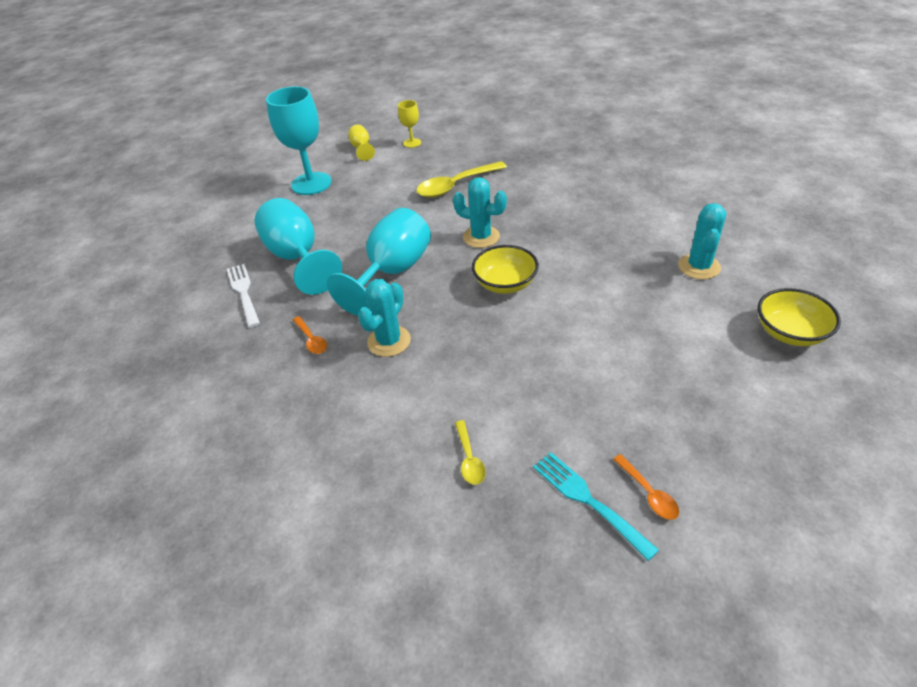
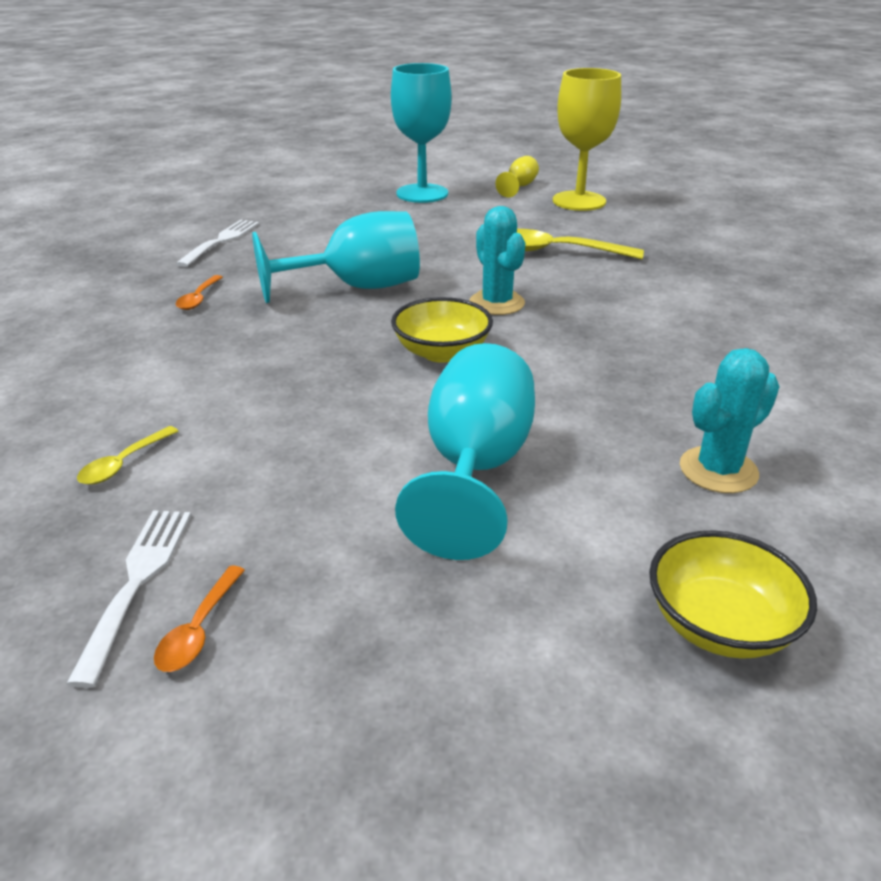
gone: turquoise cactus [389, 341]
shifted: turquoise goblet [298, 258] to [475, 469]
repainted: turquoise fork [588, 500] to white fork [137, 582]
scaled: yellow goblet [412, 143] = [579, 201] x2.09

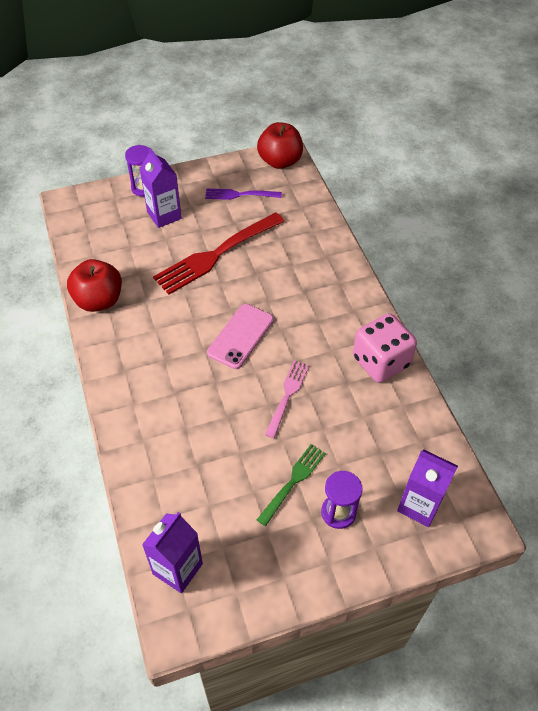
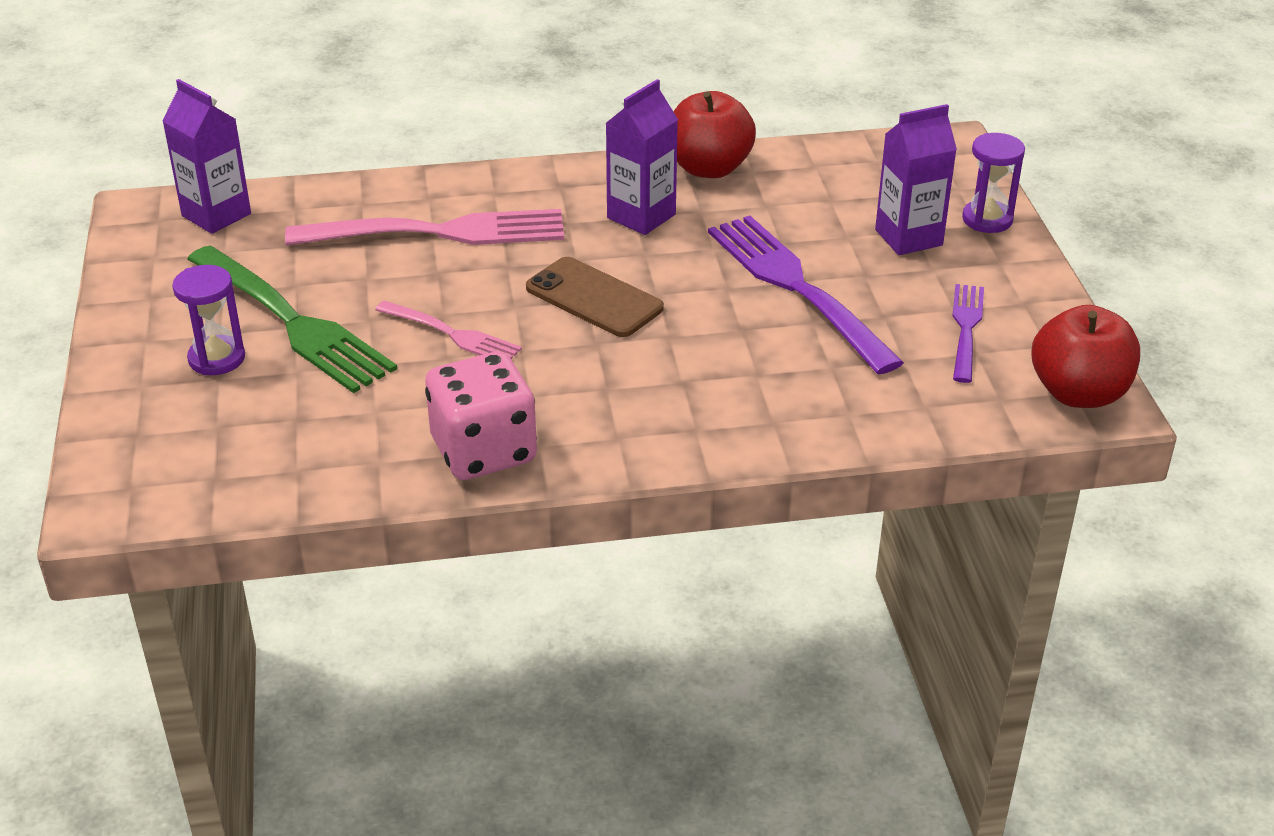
new: pink fork [437, 233]
shifted: purple carton [419, 505] to [641, 216]
repainted: pink phone [241, 336] to brown phone [594, 298]; red fork [217, 254] to purple fork [798, 288]
scaled: green fork [293, 482] = [291, 322] x1.83

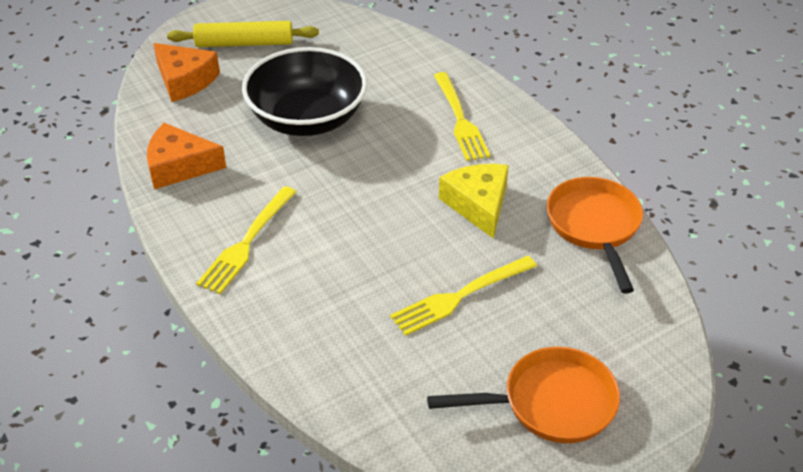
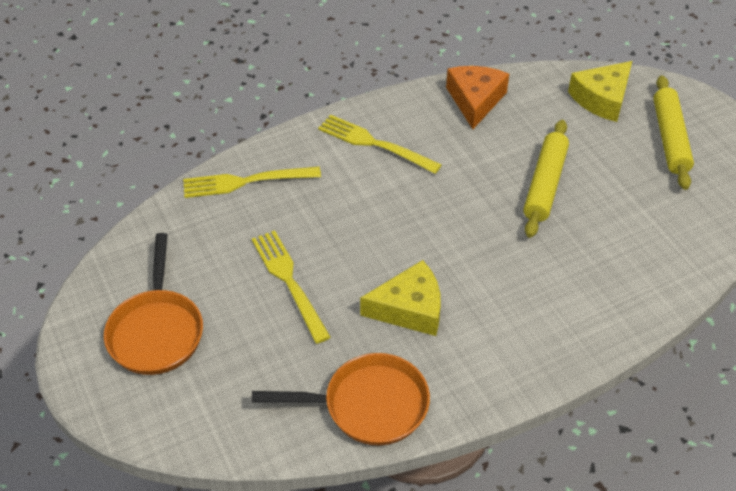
shifted: yellow fork [460, 119] to [246, 182]
swapped: black bowl [307, 119] to yellow rolling pin [545, 184]
repainted: orange cheese [185, 80] to yellow cheese [602, 99]

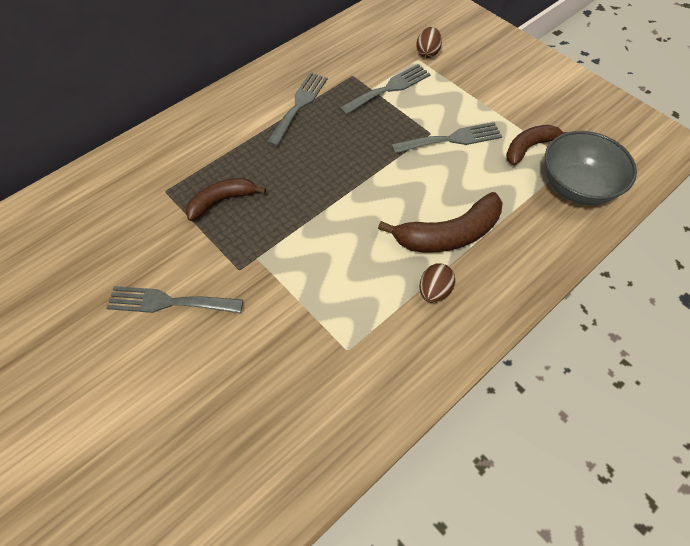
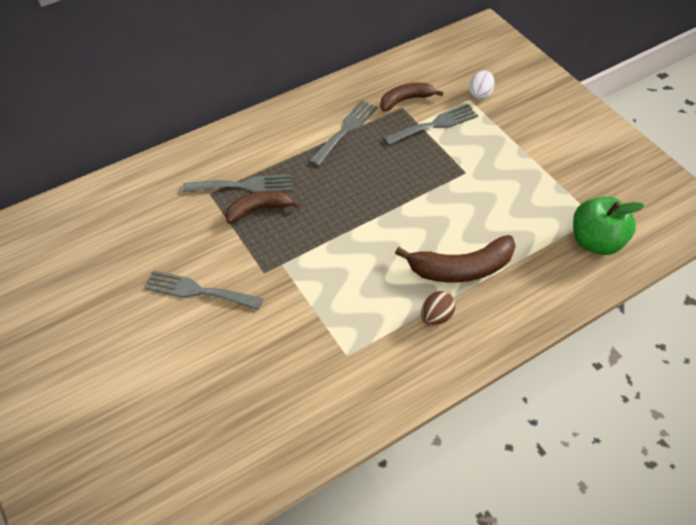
shifted: grey fork [451, 139] to [243, 185]; brown banana [529, 147] to [406, 100]
swapped: grey bowl [577, 186] to green apple [595, 241]
repainted: brown egg [427, 52] to white egg [480, 94]

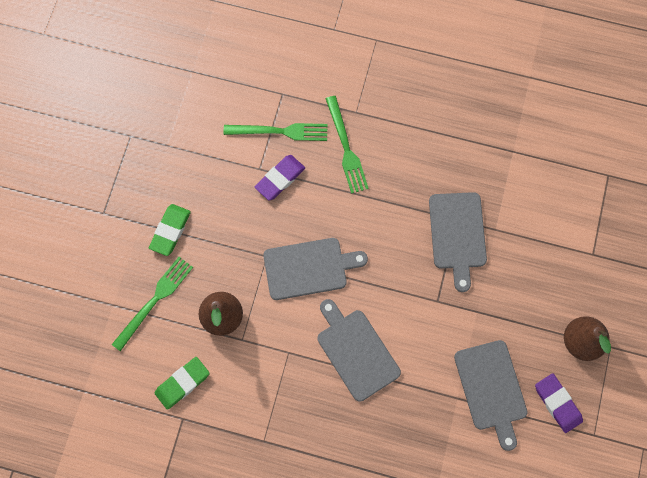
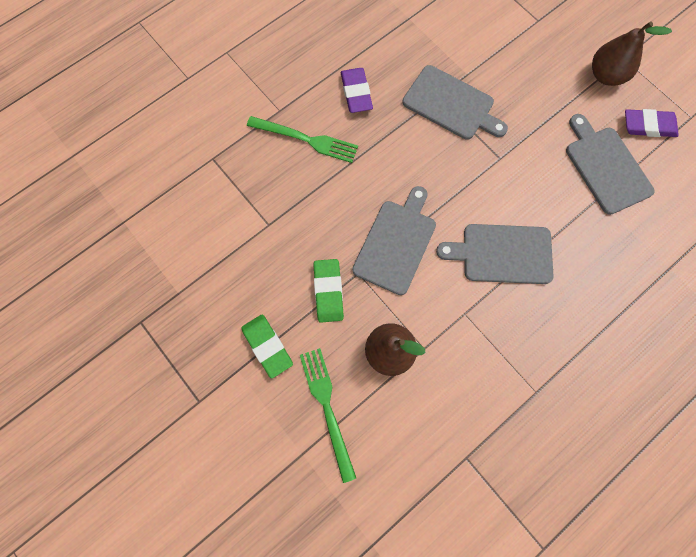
gone: green fork [280, 131]
shifted: green eraser [182, 383] to [328, 291]; purple eraser [280, 179] to [356, 93]
rotated: grey cutting board [491, 389] = [605, 167] 135 degrees counterclockwise

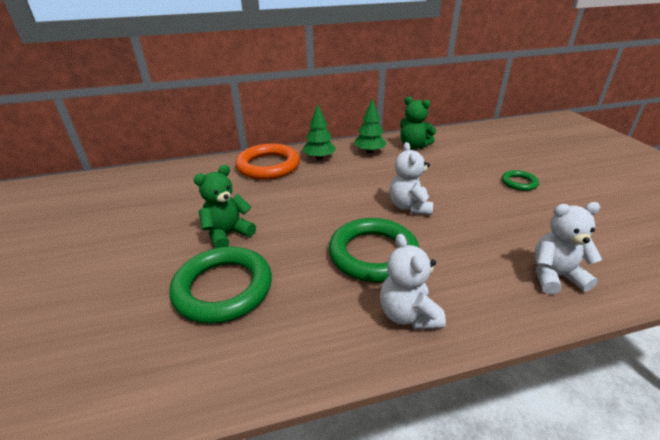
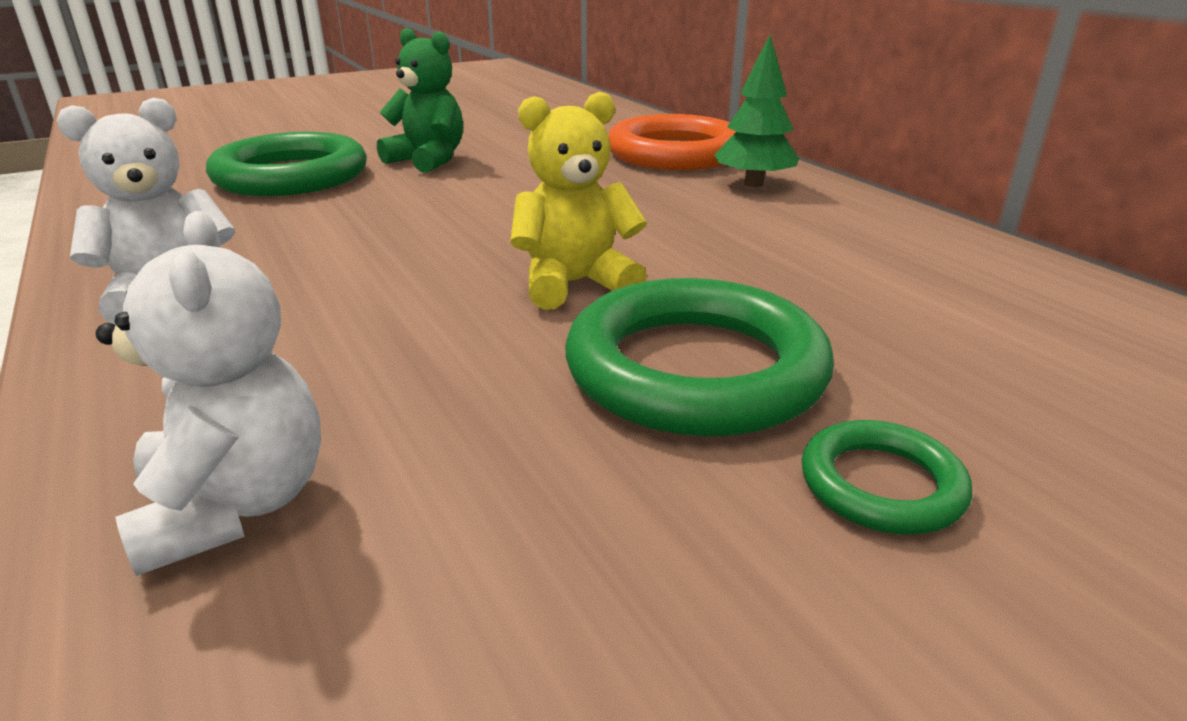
gone: green tree [369, 152]; green teddy bear [413, 146]
shifted: green ring [373, 254] to [695, 369]
repainted: white teddy bear [409, 207] to yellow teddy bear [575, 284]

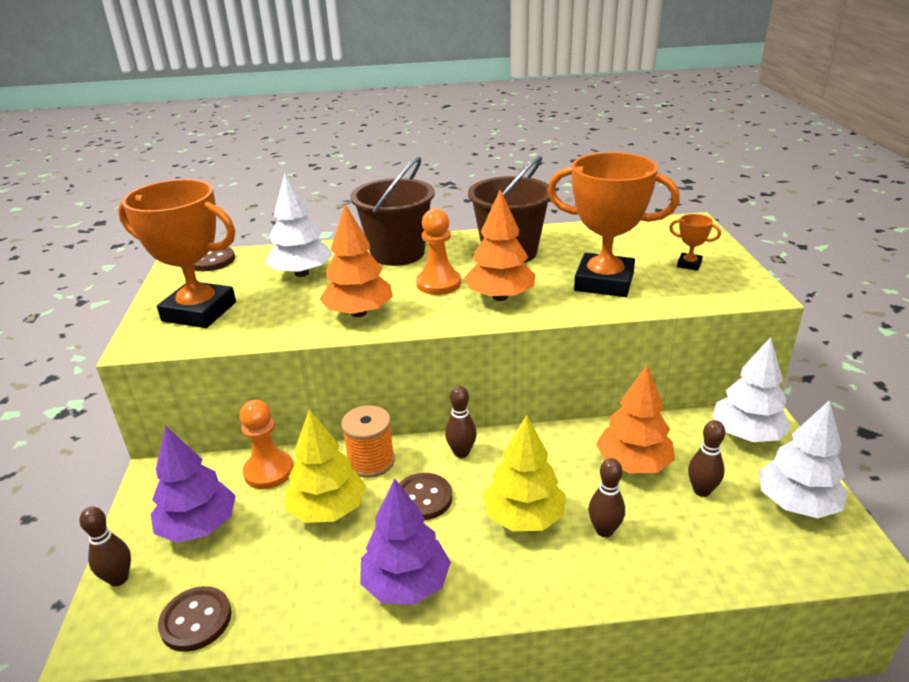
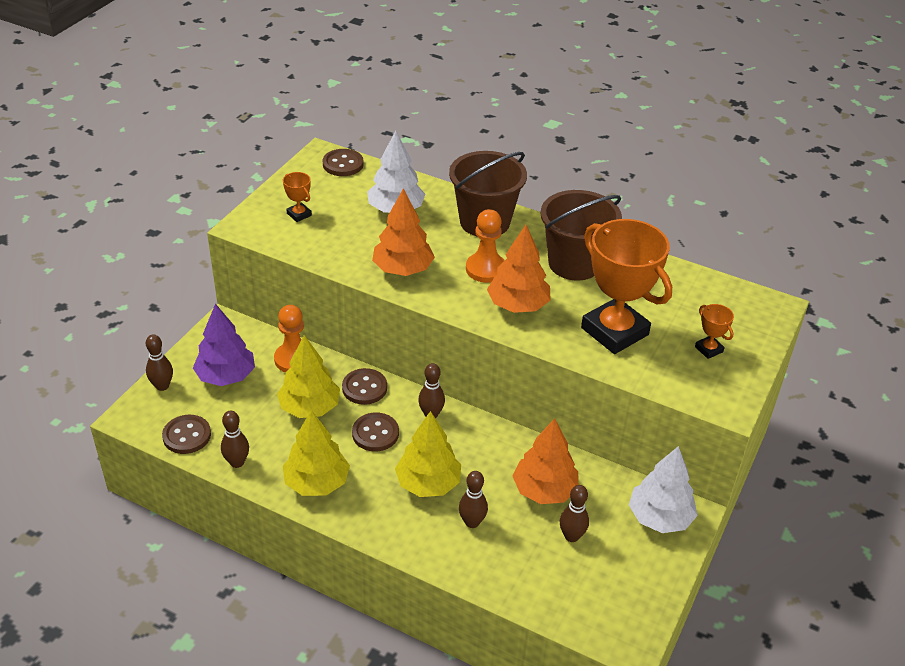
gone: white tree [796, 503]
new: brown bowling pin [237, 462]
swapped: orange spool [371, 461] to brown button [364, 388]
repainted: purple tree [406, 584] to yellow tree [316, 483]
scaled: orange trophy [199, 311] = [299, 214] x0.41

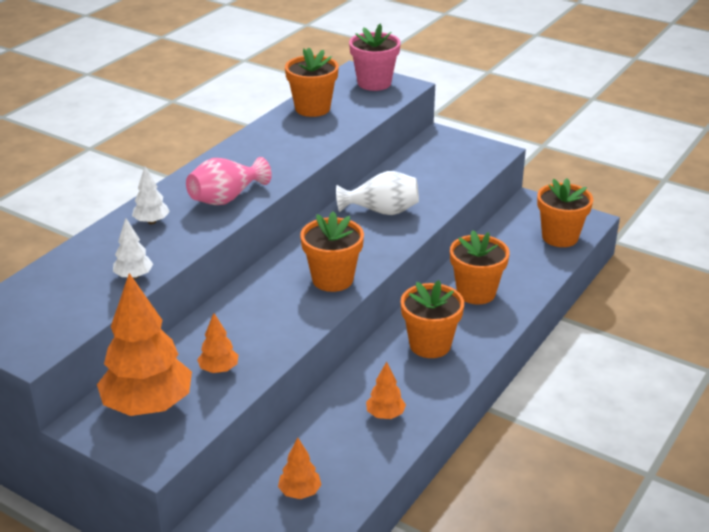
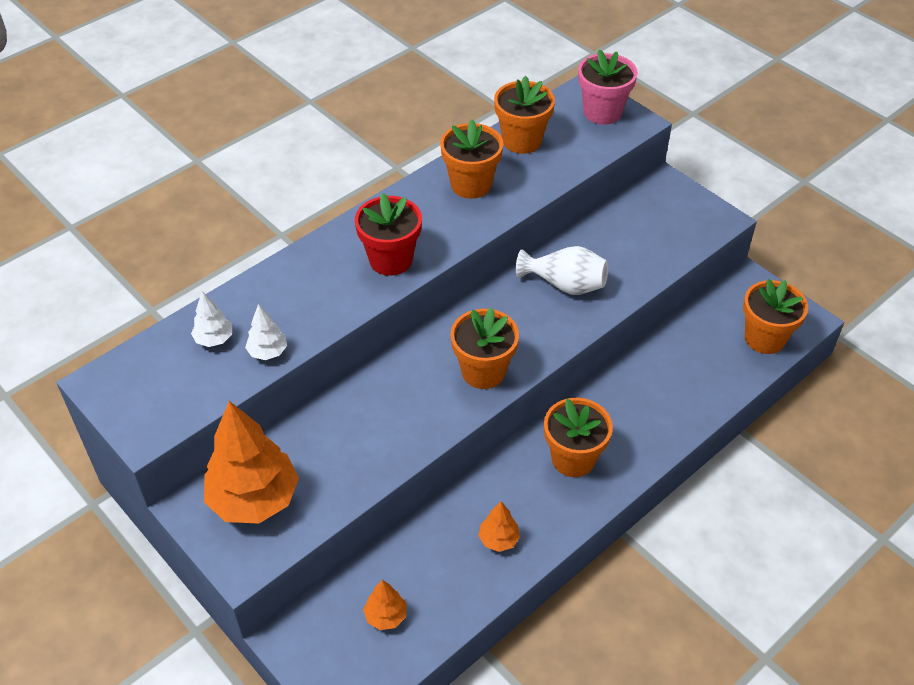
gone: orange tree [219, 369]
shifted: white tree [152, 222] to [214, 339]; orange flower pot [476, 293] to [471, 184]
swapped: pink vase [226, 198] to red flower pot [390, 260]

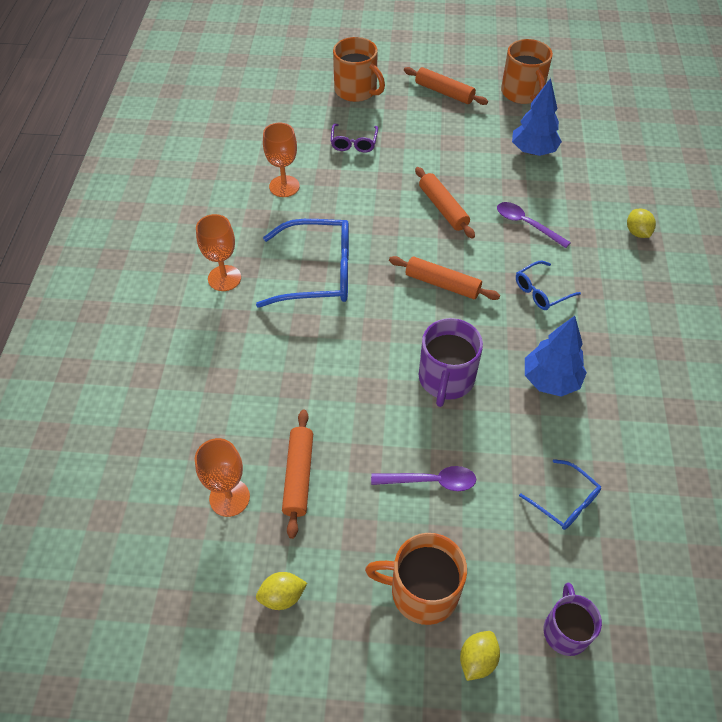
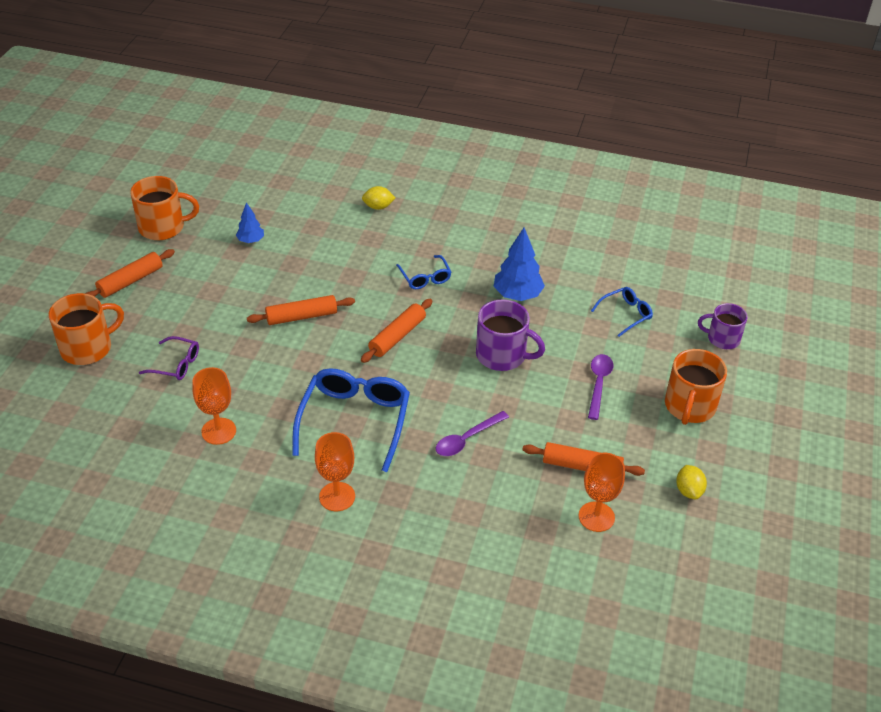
gone: yellow lemon [477, 659]
shifted: purple spoon [526, 224] to [467, 439]
scaled: blue tree [533, 151] = [251, 240] x0.58

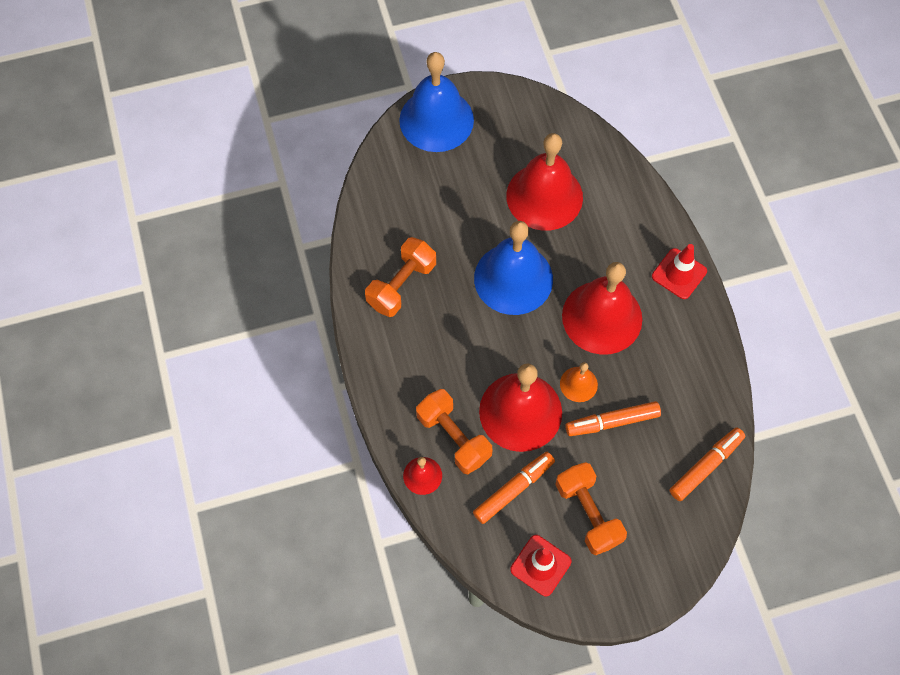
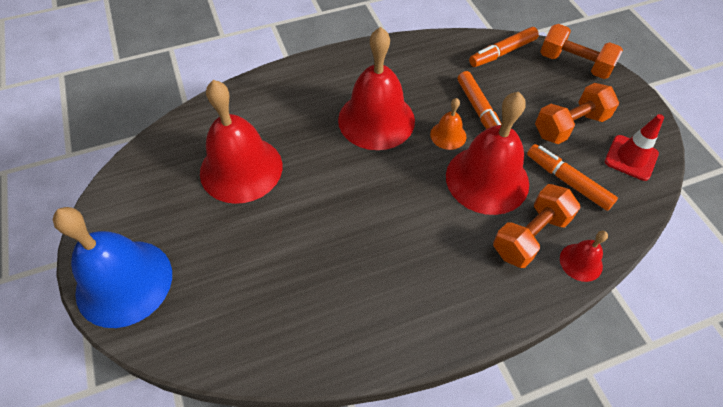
gone: blue bell [513, 278]; red traffic cone [679, 274]
shifted: orange dumbbell [401, 285] to [574, 64]
rotated: orange marker [706, 466] = [502, 53] 75 degrees counterclockwise

